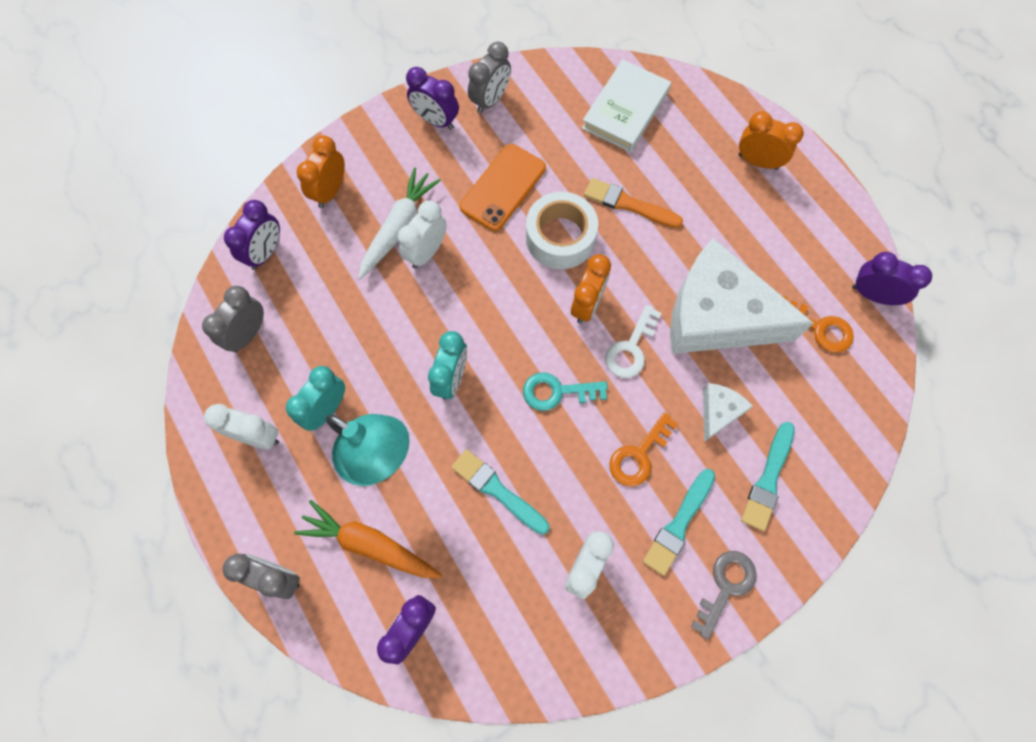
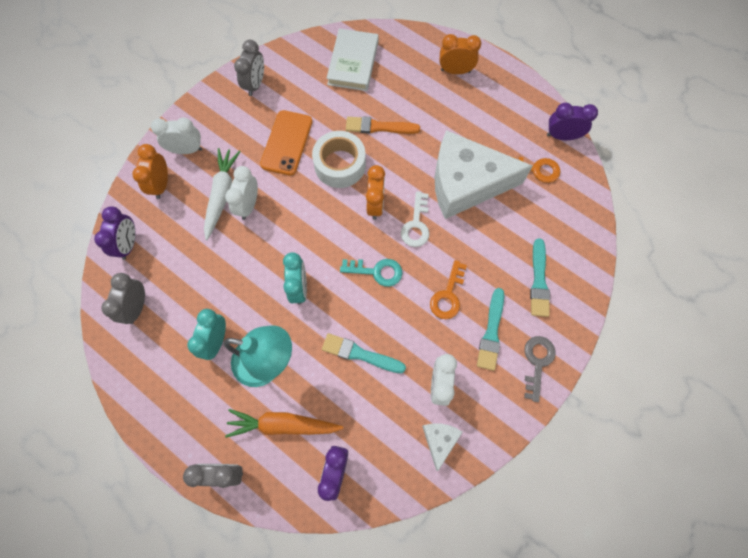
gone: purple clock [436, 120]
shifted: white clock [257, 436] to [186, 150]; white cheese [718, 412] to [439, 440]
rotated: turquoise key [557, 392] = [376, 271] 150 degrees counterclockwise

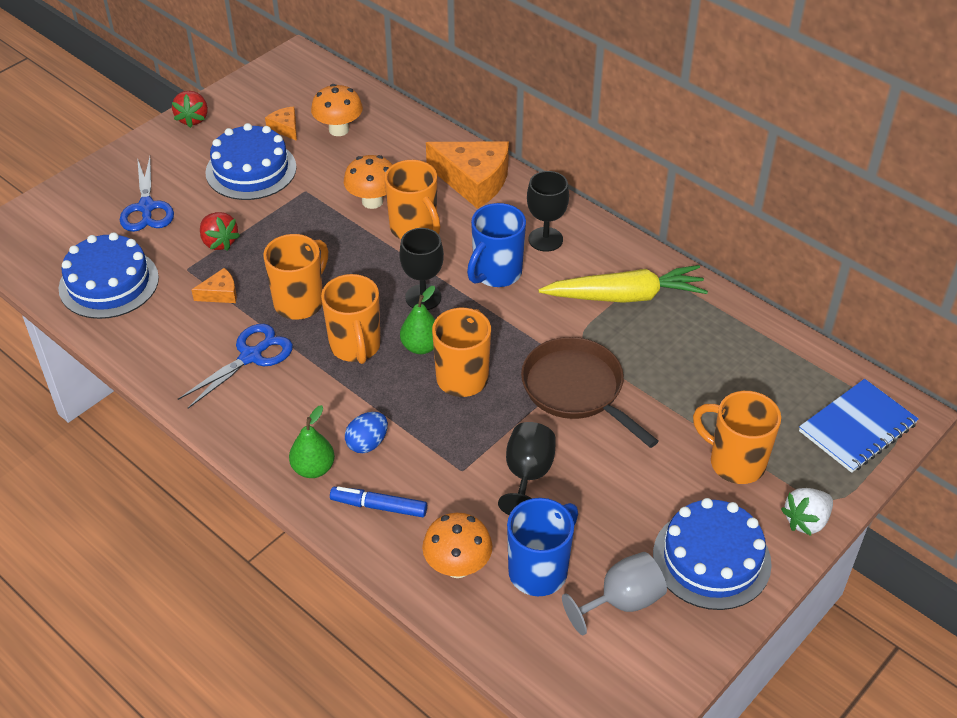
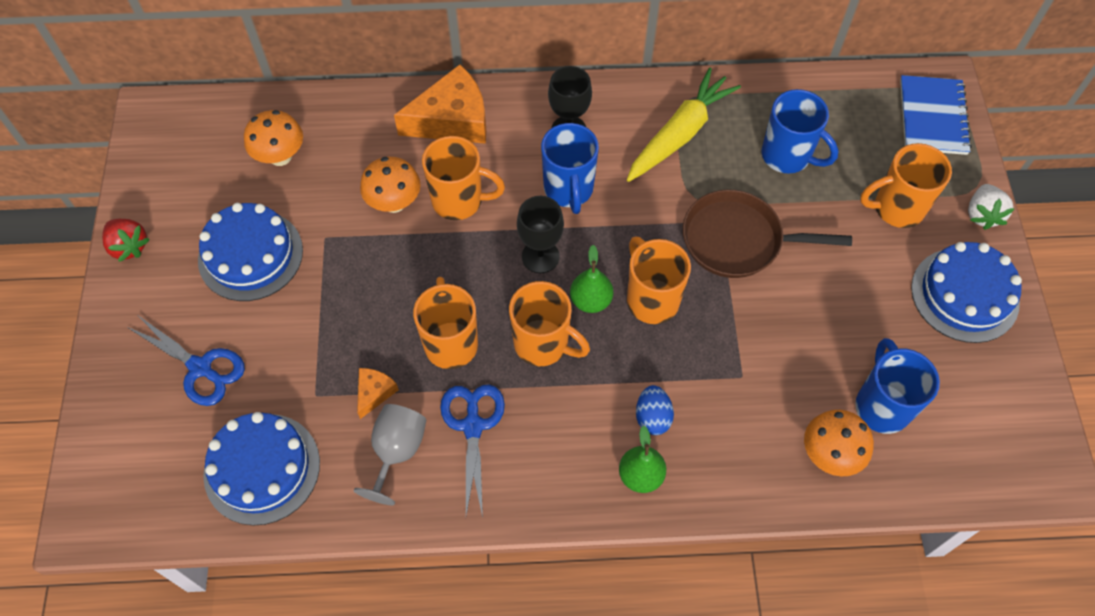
gone: red strawberry [219, 242]; orange cheese [285, 128]; blue marker [379, 506]; black goblet [527, 475]
new: blue mug [787, 156]
shifted: grey goblet [622, 602] to [397, 452]

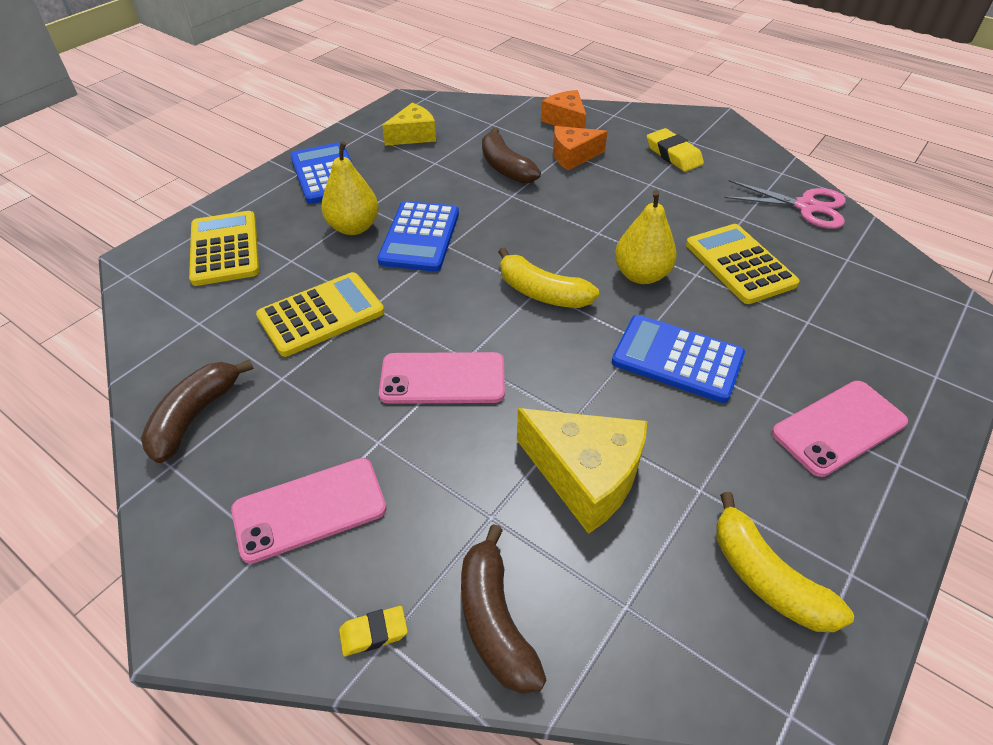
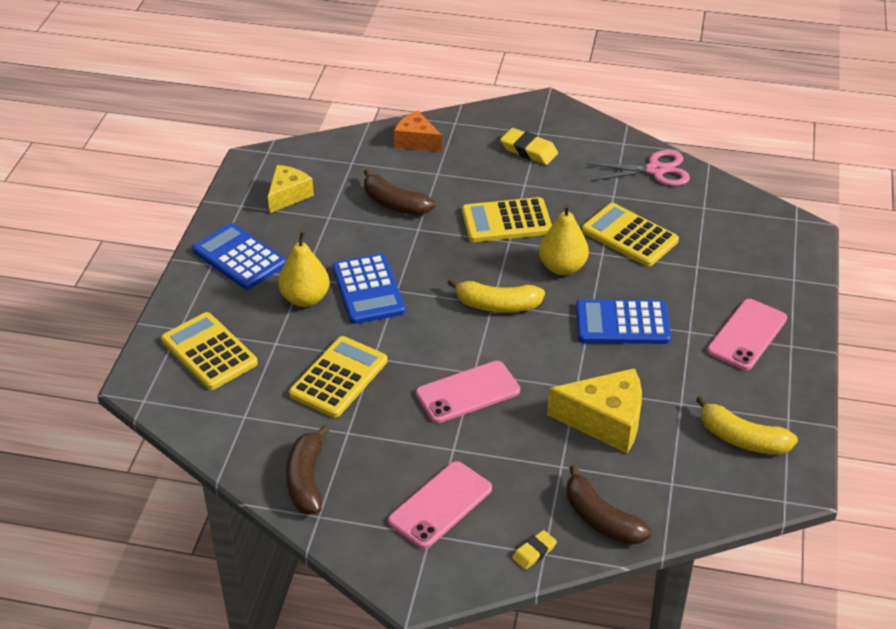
gone: orange cheese [573, 156]
new: yellow calculator [506, 221]

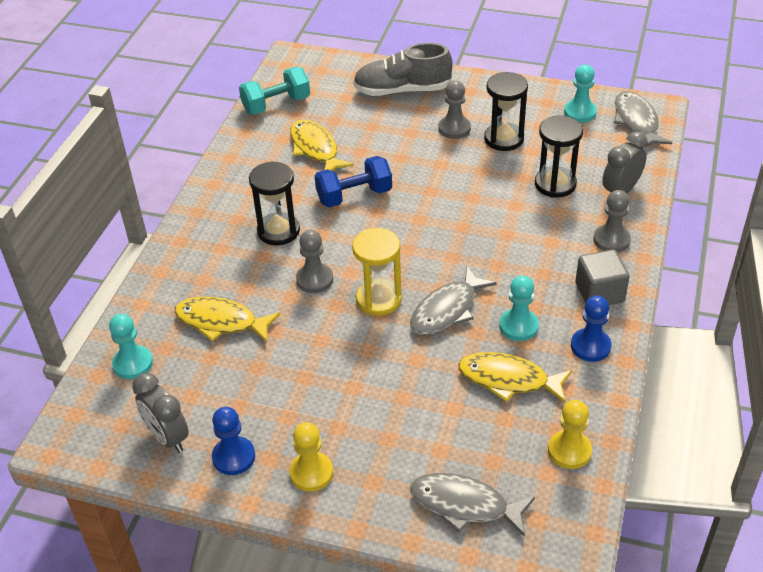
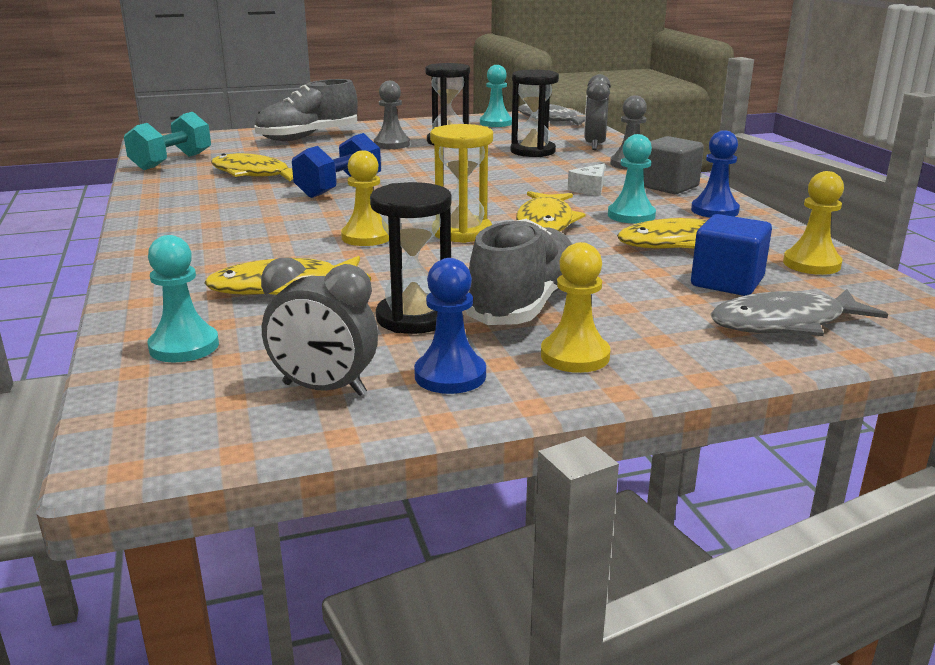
new: grey shoe [524, 304]; white cheese [589, 189]; blue cube [727, 282]
shifted: black hourglass [278, 231] to [414, 318]
repainted: grey pawn [314, 279] to yellow pawn [366, 237]; grey fish [447, 310] to yellow fish [545, 222]

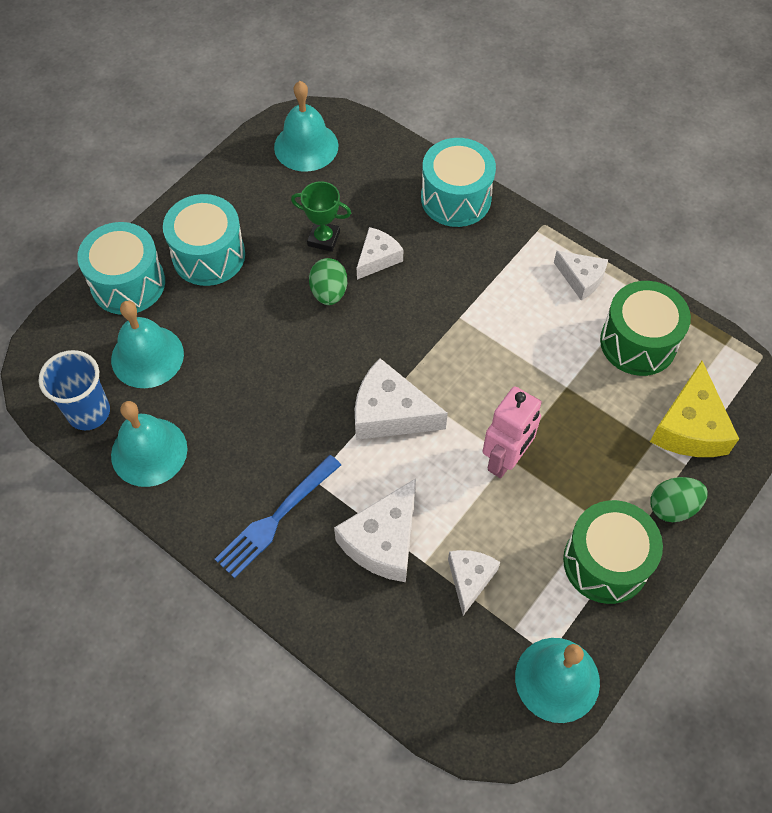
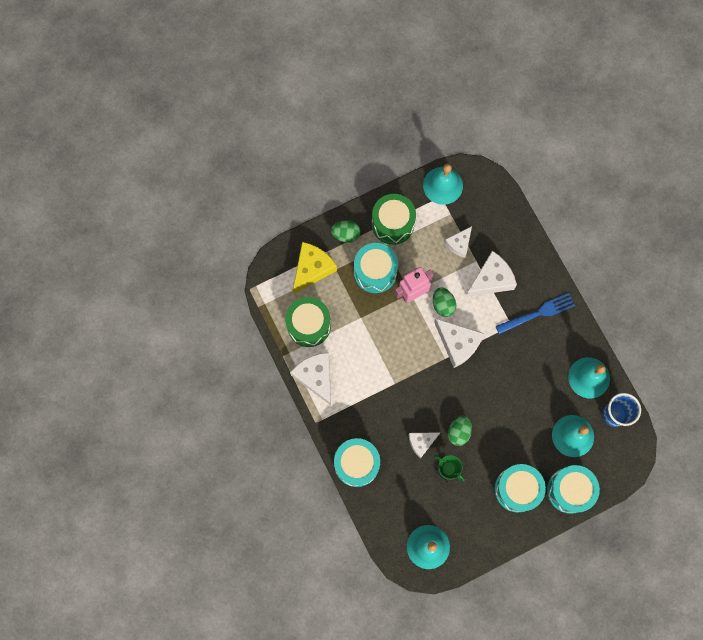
new: turquoise drum [375, 272]; green egg [443, 305]
scaled: white cheese [581, 278] = [316, 377] x1.62

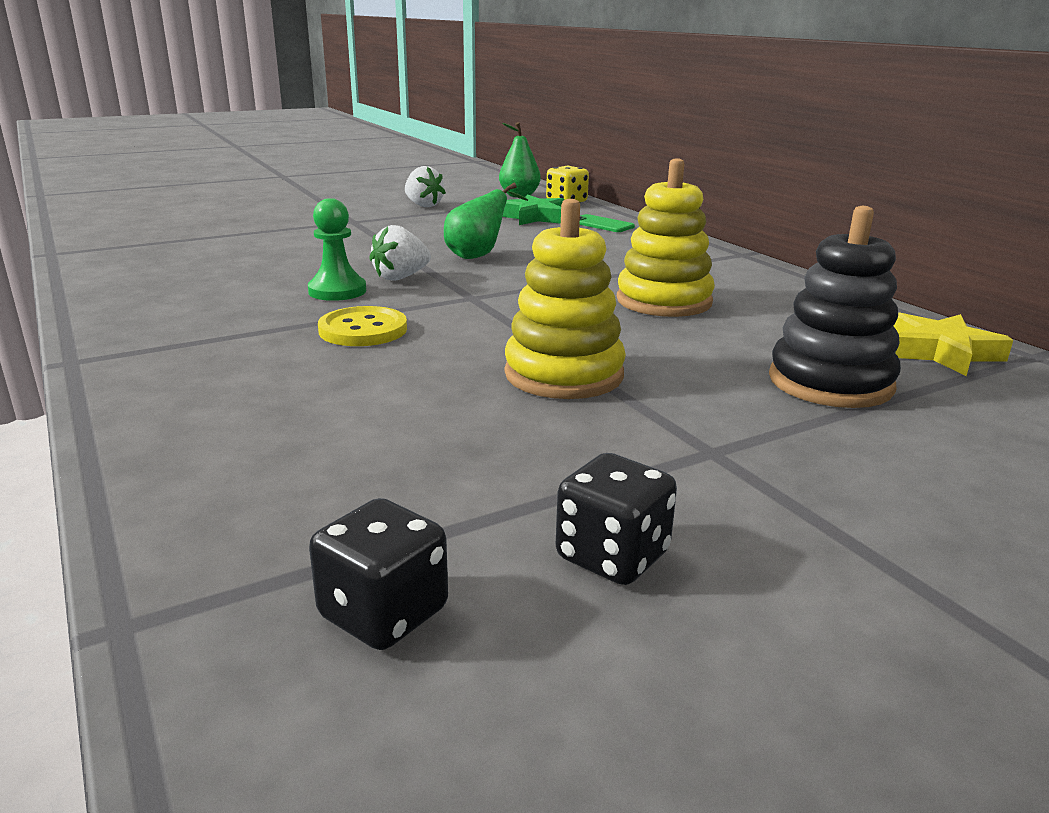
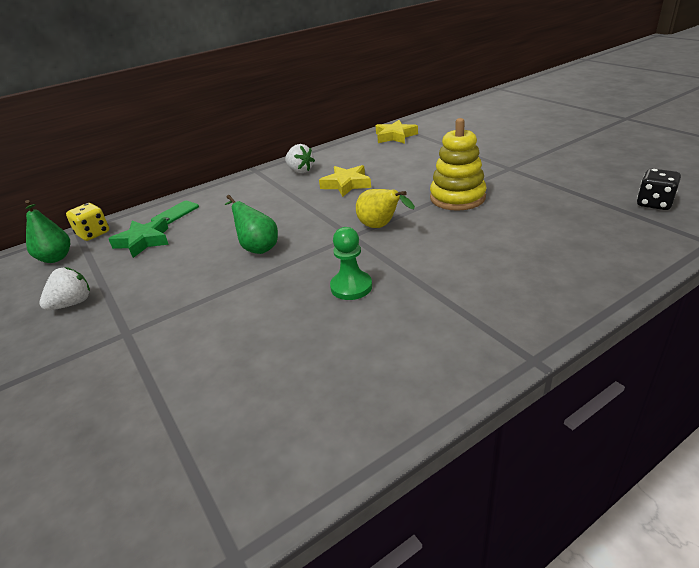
gone: yellow button [363, 330]; black dice [612, 556]; black stacking toy [830, 383]
new: yellow pear [381, 227]
shifted: white strawberry [401, 277] to [300, 171]
swapped: yellow stacking toy [664, 301] to yellow star [346, 184]

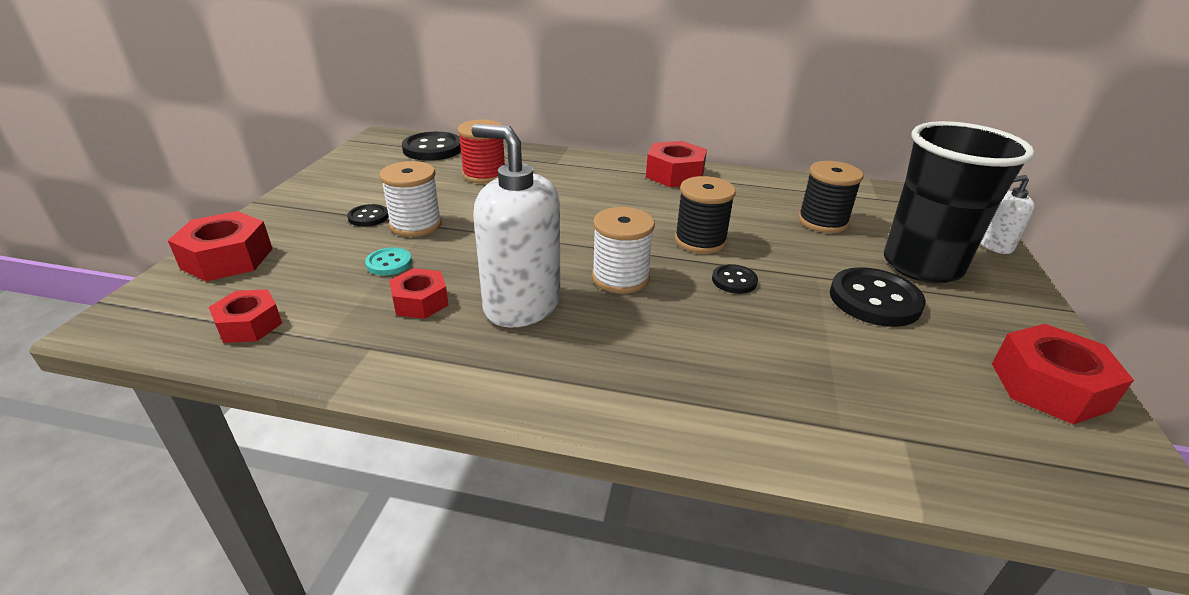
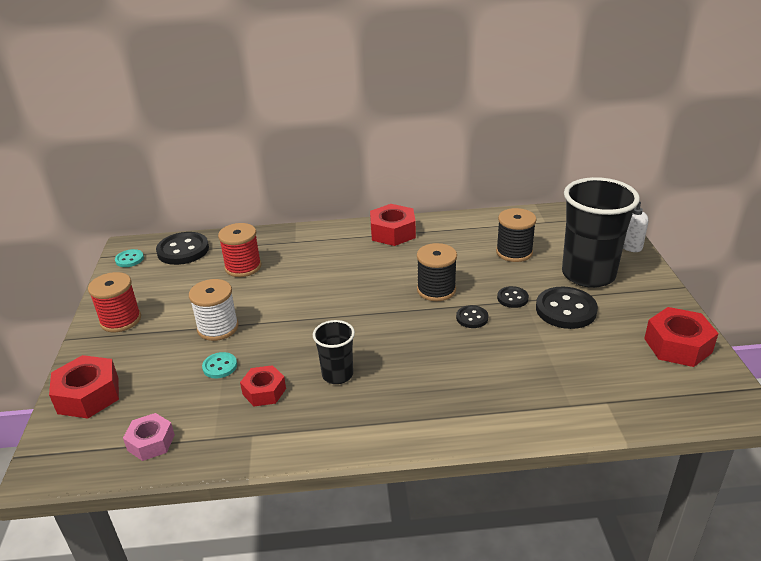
gone: white spool [620, 278]
new: red spool [120, 320]; turquoise button [129, 259]
shifted: black button [368, 217] to [512, 298]
swapped: white soap dispenser [521, 305] to black cup [337, 375]
repainted: red nut [249, 325] to pink nut [151, 442]

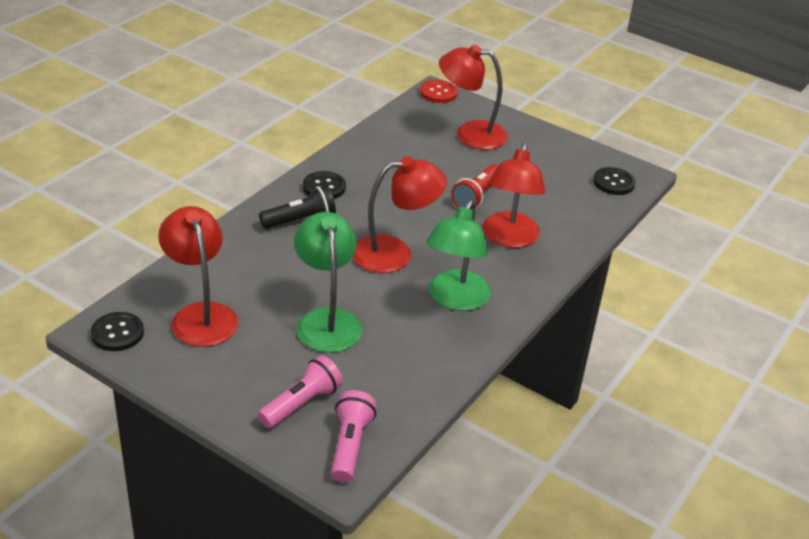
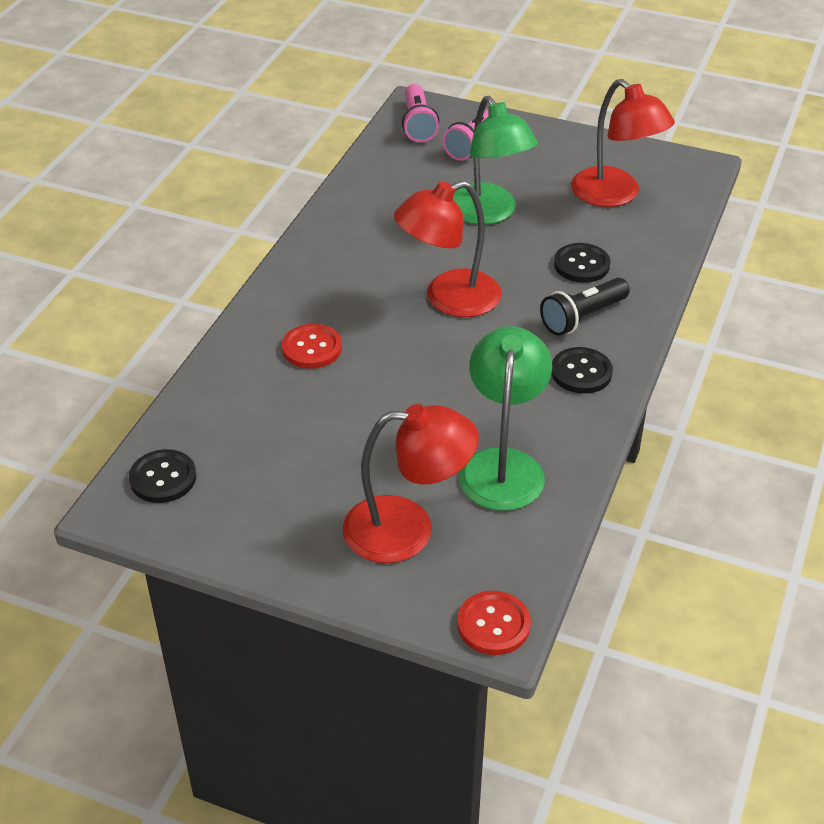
gone: red flashlight [477, 196]
shifted: green lamp [455, 299] to [503, 465]; black button [117, 333] to [581, 265]
swapped: red lamp [509, 238] to red button [312, 348]

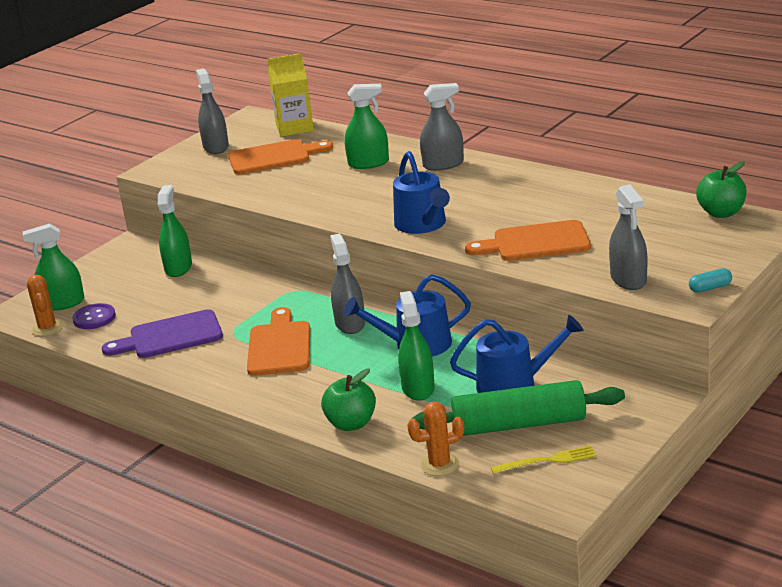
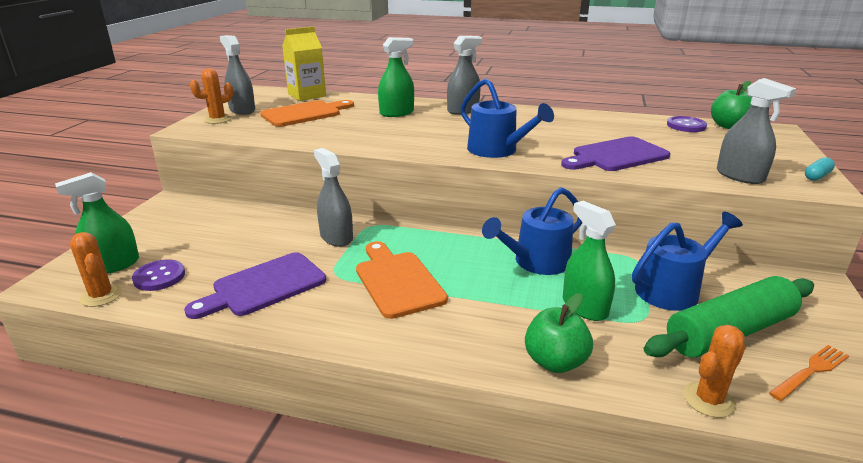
gone: green spray bottle [178, 268]
new: orange cactus [217, 119]; purple button [686, 126]
shifted: grey spray bottle [350, 323] to [336, 237]
repainted: orange cutting board [535, 243] to purple cutting board [616, 156]; yellow fork [547, 461] to orange fork [810, 371]

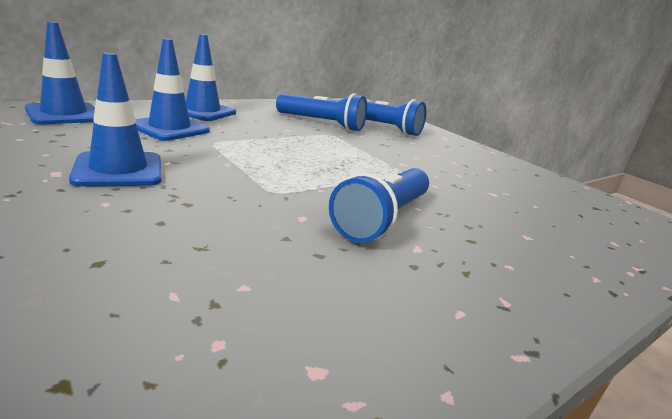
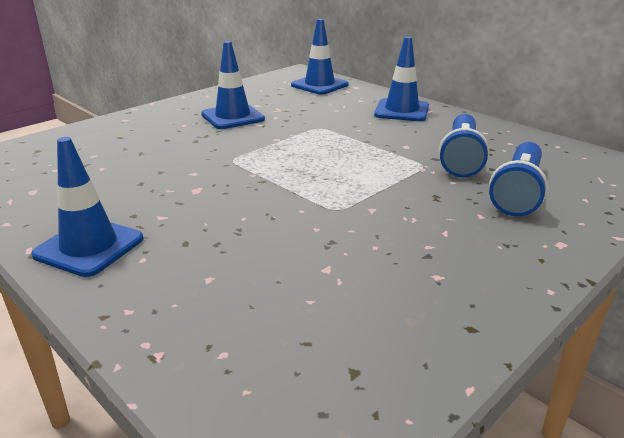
gone: blue flashlight [382, 219]
shifted: blue traffic cone [169, 128] to [89, 247]

